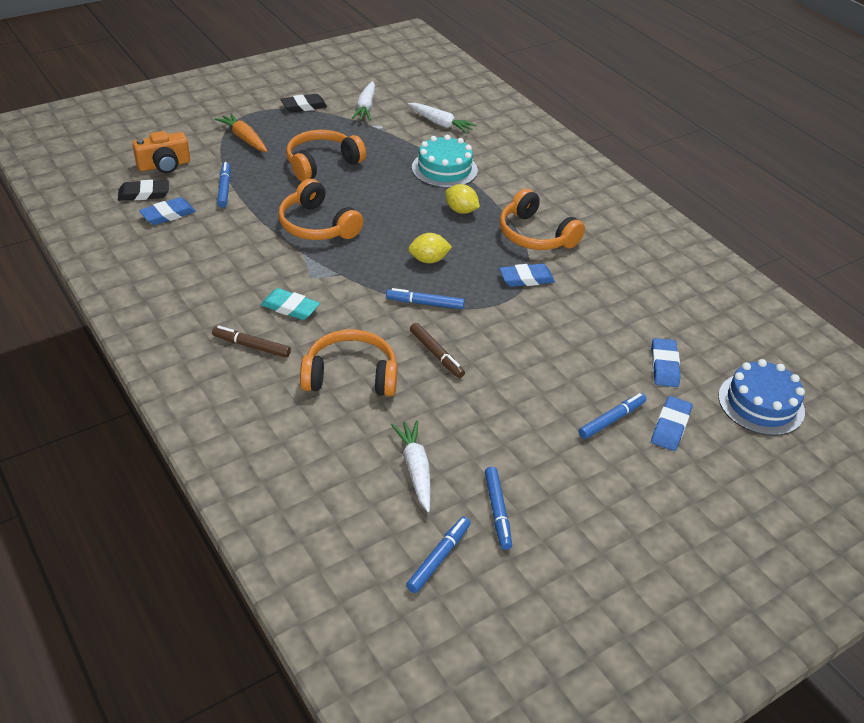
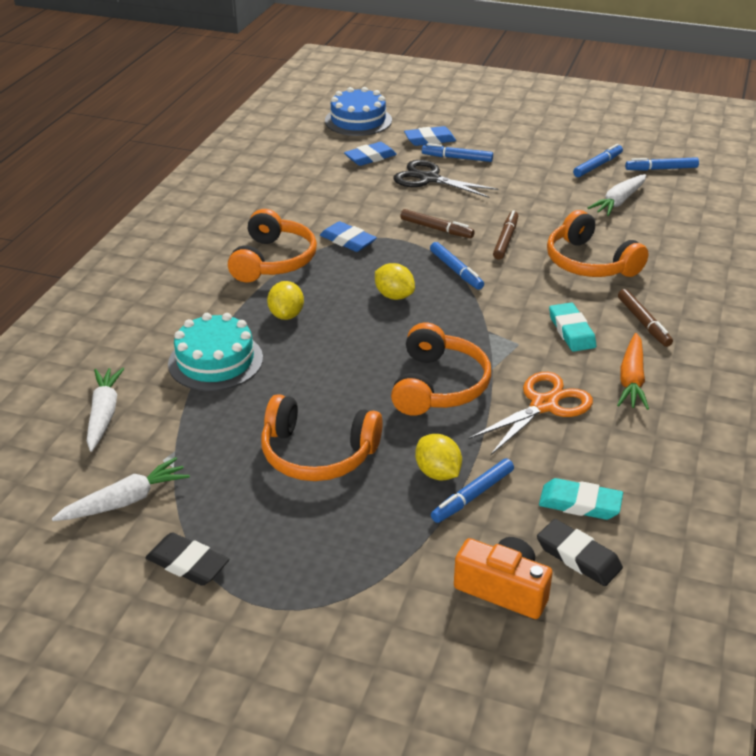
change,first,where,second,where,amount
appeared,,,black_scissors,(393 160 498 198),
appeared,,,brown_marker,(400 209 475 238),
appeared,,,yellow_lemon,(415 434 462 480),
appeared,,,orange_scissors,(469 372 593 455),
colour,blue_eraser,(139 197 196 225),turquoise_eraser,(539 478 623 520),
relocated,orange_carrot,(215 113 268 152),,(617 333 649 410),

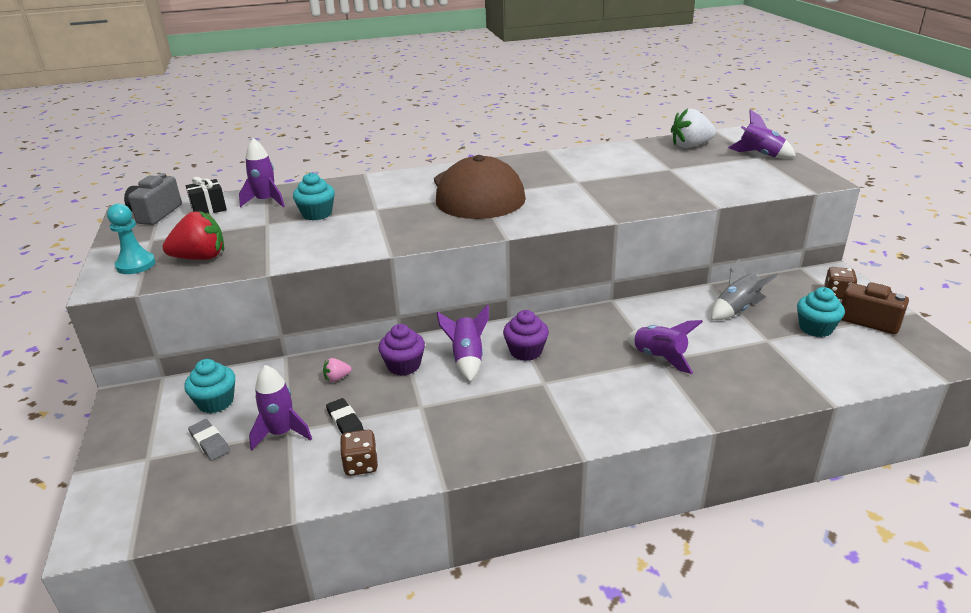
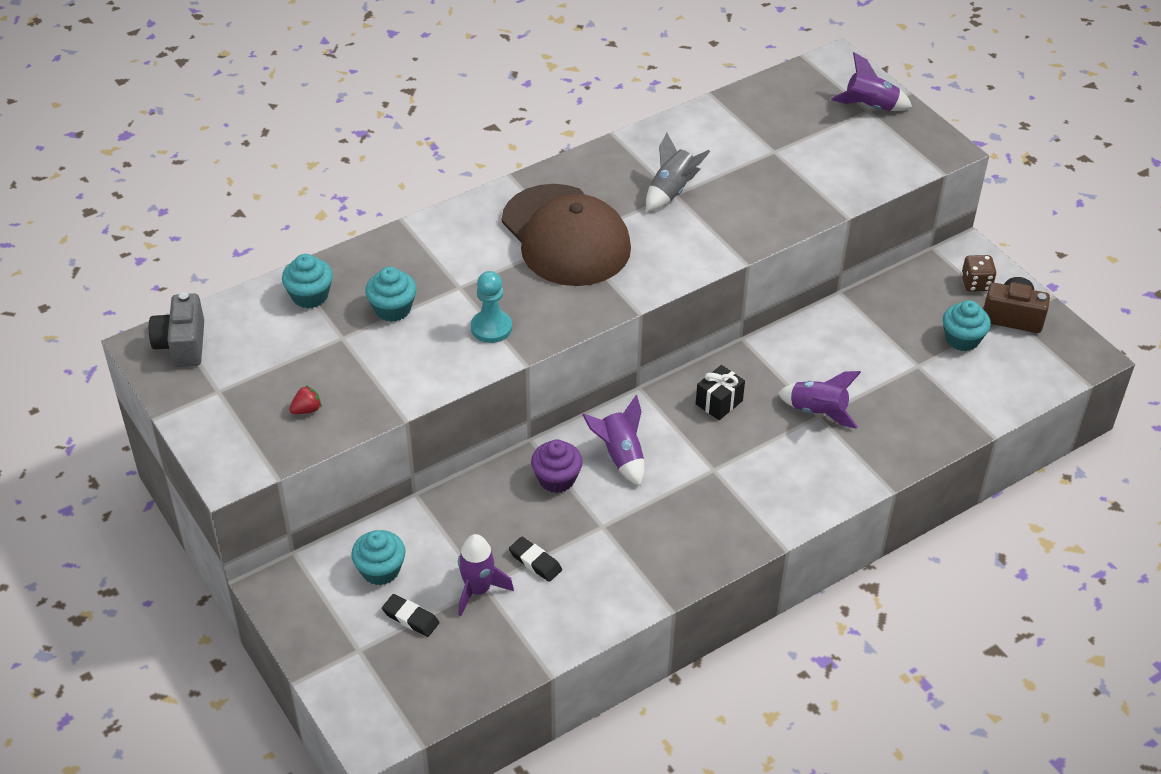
change,first,where,second,where,amount
exchanged,purple_rocket,(239 138 285 207),turquoise_cupcake,(282 254 333 309),
size,red_strawberry,(162 211 224 260),,(289 385 321 414),x0.47
colour,grey_eraser,(188 419 230 461),black_eraser,(382 594 439 637),
relocated,turquoise_pawn,(107 204 155 274),,(471 271 512 343),
relocated,grey_rocket,(711 259 778 320),,(646 133 711 211),
relocated,black_gift,(186 177 227 214),,(696 365 745 420),
missing,pink_strawberry,(323 358 352 382),,,
missing,brown_dice,(340 430 378 476),,,
missing,purple_cupcake,(503 310 549 361),,,
missing,white_strawberry,(671 108 716 148),,,

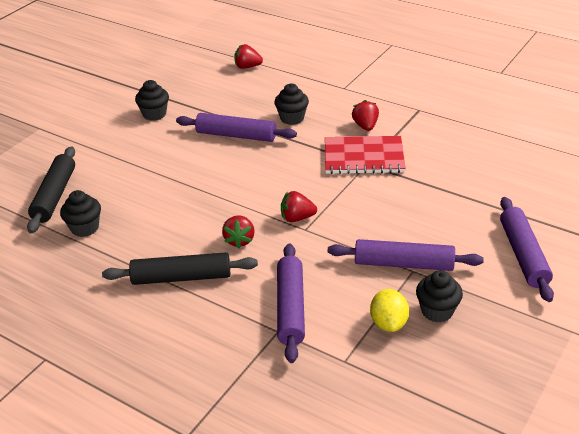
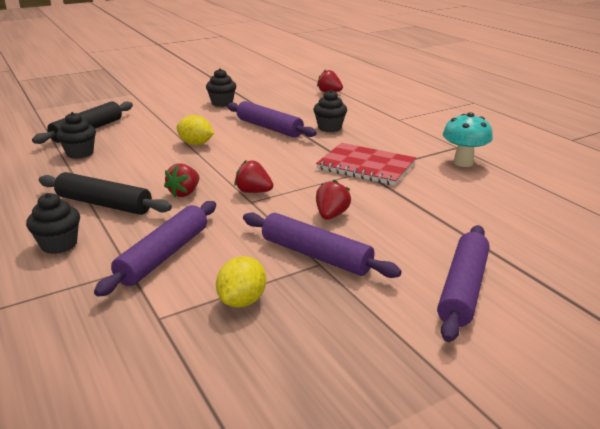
change,first,where,second,where,amount
relocated,black_cupcake,(416 270 463 323),,(26 193 80 254),
appeared,,,yellow_lemon,(176 115 214 145),
relocated,red_strawberry,(352 100 379 131),,(316 180 351 220),
appeared,,,turquoise_mushroom,(443 112 493 167),

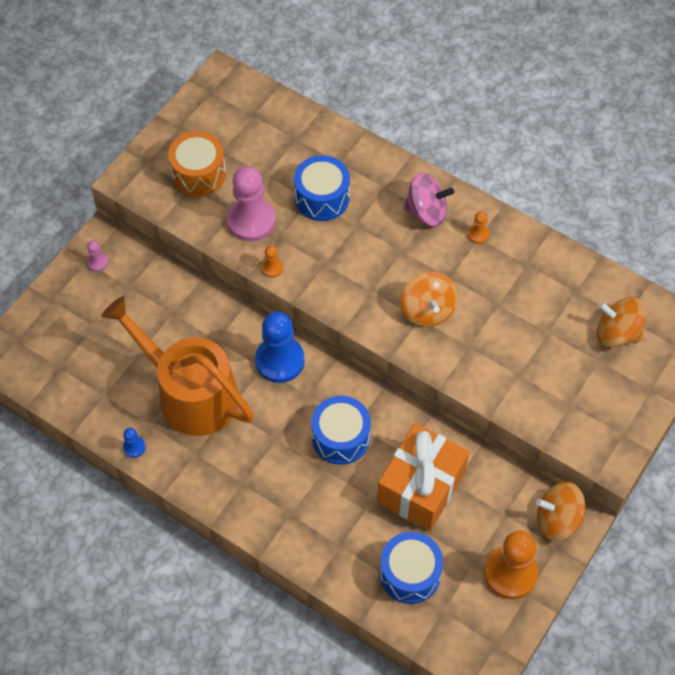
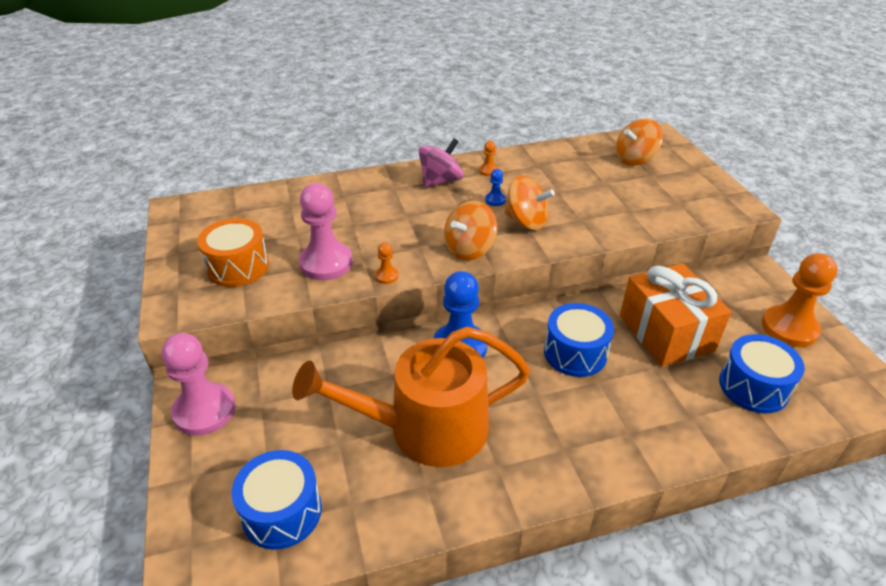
change,first,where,second,where,amount
size,pink_pawn,(87 241 108 272),,(162 333 236 436),x2.29
relocated,blue_drum,(294 155 350 221),,(232 450 322 550),
relocated,orange_spinning_top,(536 482 585 541),,(444 201 497 260),
relocated,blue_pawn,(123 428 146 458),,(485 169 506 206),

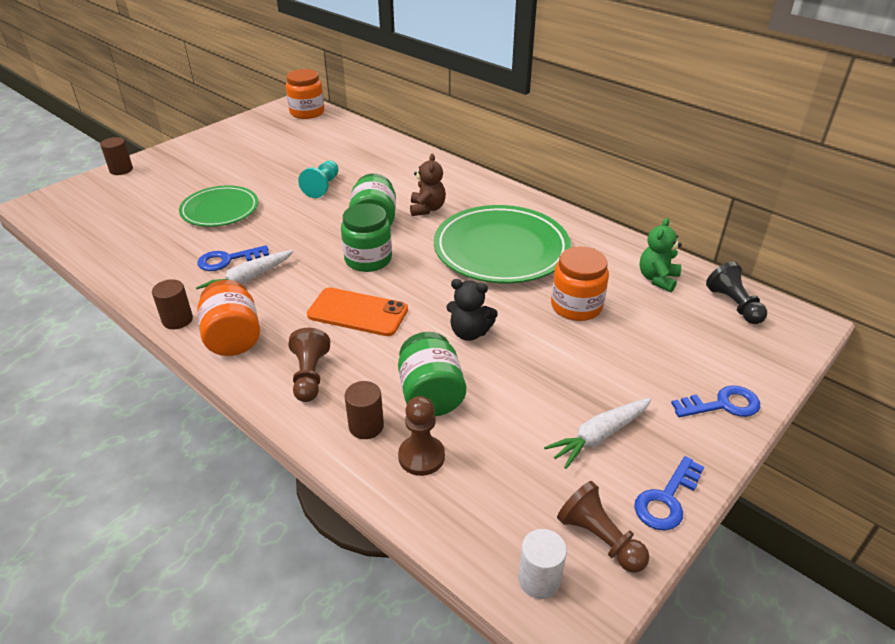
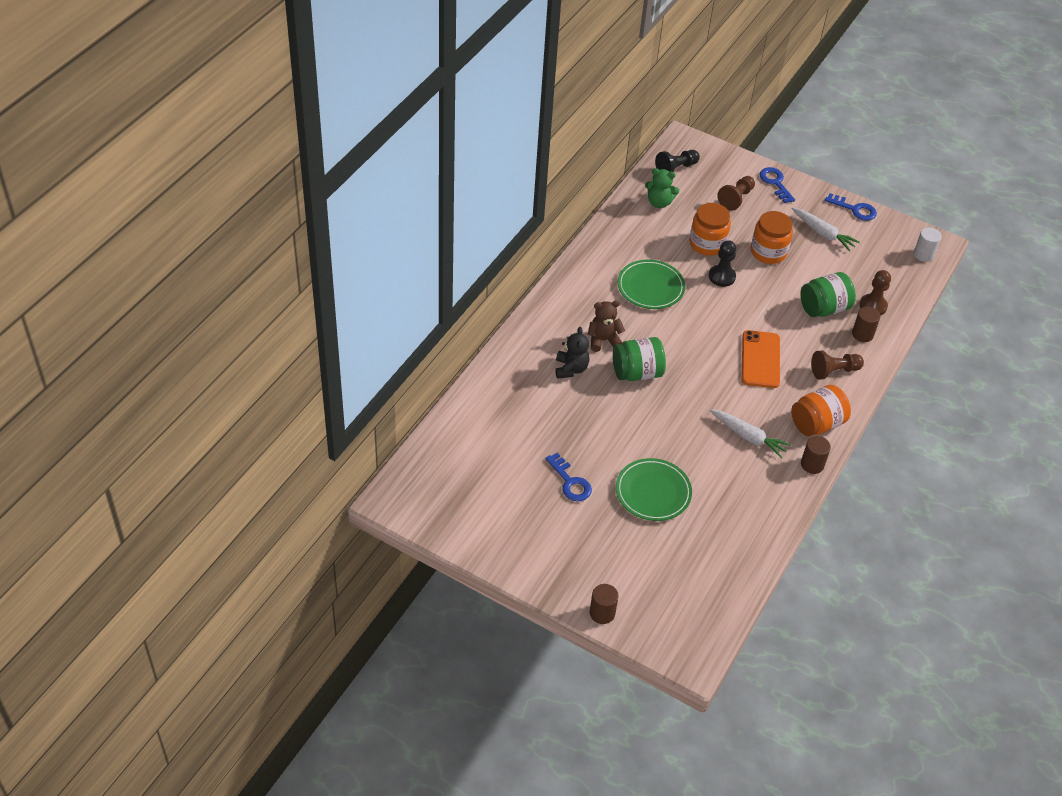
change,first,where,second,where,amount
relocated,blue_key,(198 245 269 271),,(545 453 592 501),
relocated,black_teddy_bear,(446 279 498 341),,(555 327 589 379),
size,green_plate,(434 205 571 283),,(617 260 685 309),x0.61
appeared,,,black_pawn,(709 240 736 287),
relocated,brown_pawn,(557 481 650 573),,(717 176 755 211),
relocated,orange_jar,(286 69 324 119),,(751 211 793 264),
missing,turquoise_pawn,(298 161 339 198),,,
missing,green_jar,(341 203 392 272),,,

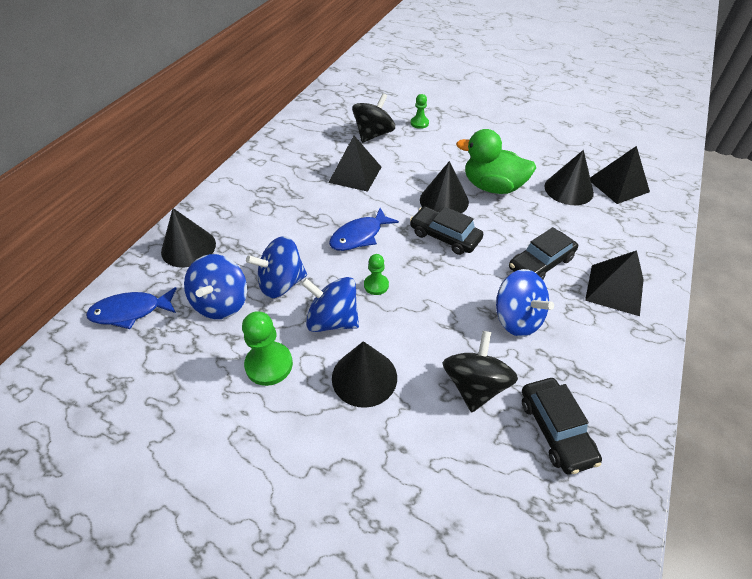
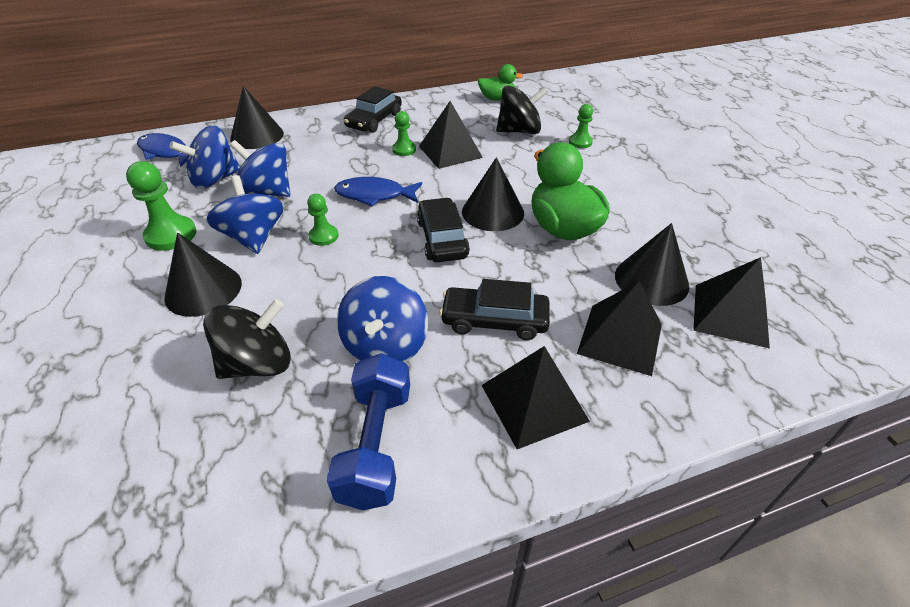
change,first,where,second,where,amount
appeared,,,blue_dumbbell,(326 353 410 510),
relocated,black_car,(522 378 602 475),,(344 86 402 133),
appeared,,,green_pawn,(392 111 416 156),
appeared,,,green_duck,(478 64 523 101),
appeared,,,black_pyramid,(577 281 662 376),

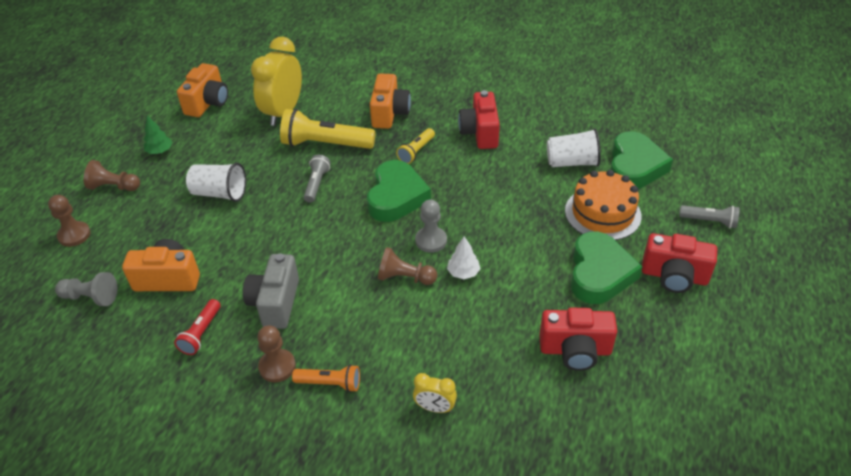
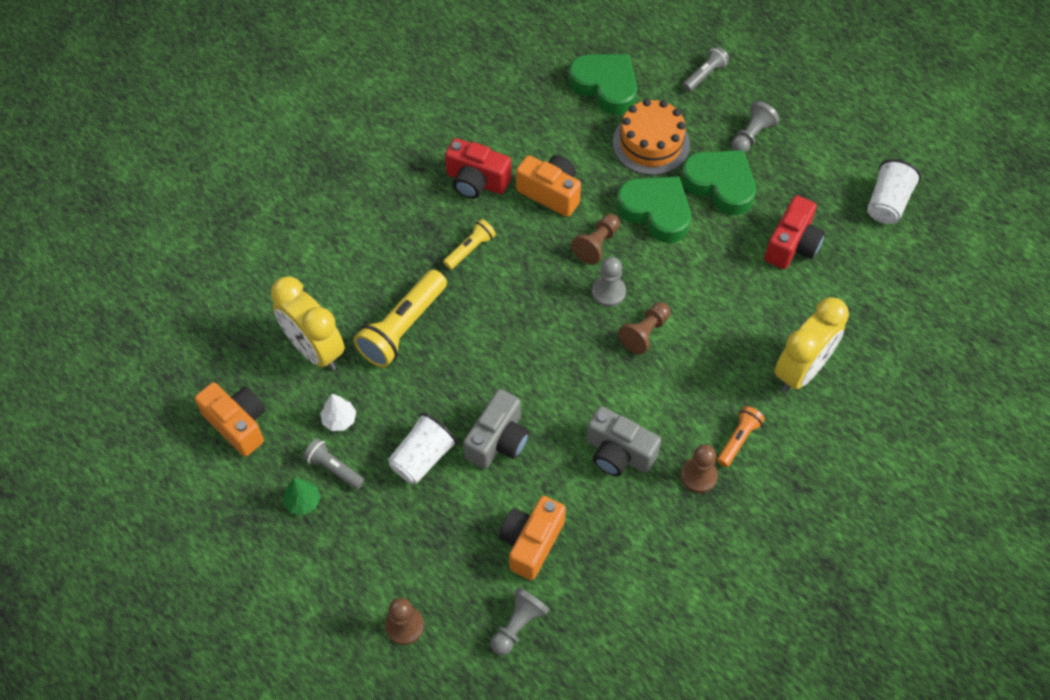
change,first,where,second,where,amount
relocated,grey_flashlight,(304 155 331 203),,(303 438 365 490),
relocated,white_tree,(447 236 481 279),,(320 394 356 431),
spun,yellow_flashlight,(396 128 435 164),,(443 219 496 270),105 degrees counterclockwise
appeared,,,grey_camera,(463 389 529 469),
relocated,orange_camera,(370 73 411 129),,(516 155 581 217),
relocated,brown_pawn,(84 160 140 191),,(571 214 620 265),
relocated,green_heart,(367 160 431 222),,(616 177 691 243),
exchanged,red_camera,(642 233 717 293),grey_pawn,(732 101 780 153),
size,yellow_clock,(413 373 457 413),,(774 297 849 392),x2.10
relocated,white_cup,(547 129 601 167),,(867 159 921 224),
missing,red_flashlight,(174 299 221 355),,,

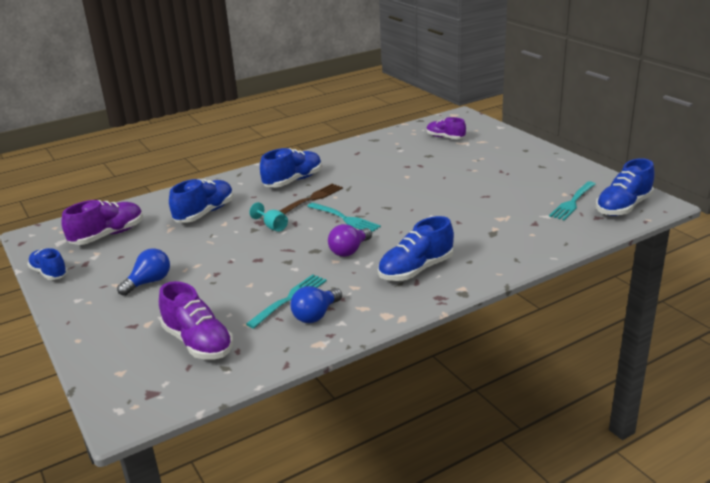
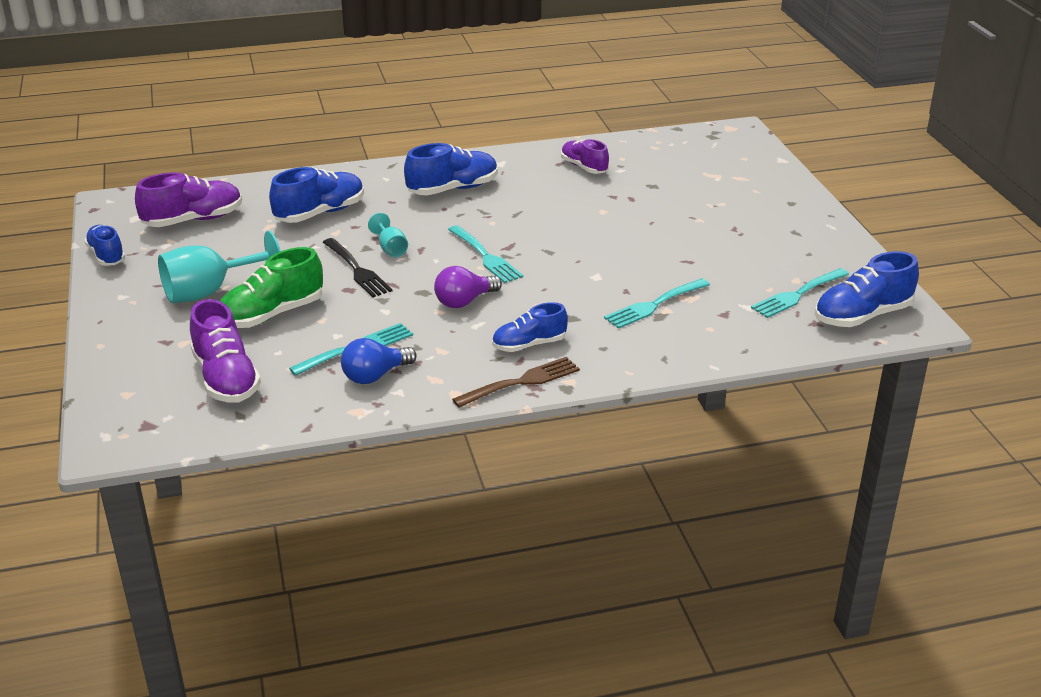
change,first,where,second,where,amount
exchanged,blue_light_bulb,(117 248 170 296),turquoise_goblet,(158 231 280 303),
appeared,,,green_shoe,(220 247 323 328),
appeared,,,black_fork,(323 238 392 298),
relocated,brown_fork,(280 183 343 215),,(452 357 580 408),
size,blue_shoe,(378 216 454 281),,(492 302 568 352),x0.66
relocated,purple_shoe,(426 117 466 139),,(561 139 609 174),
appeared,,,turquoise_fork,(604 278 710 329),

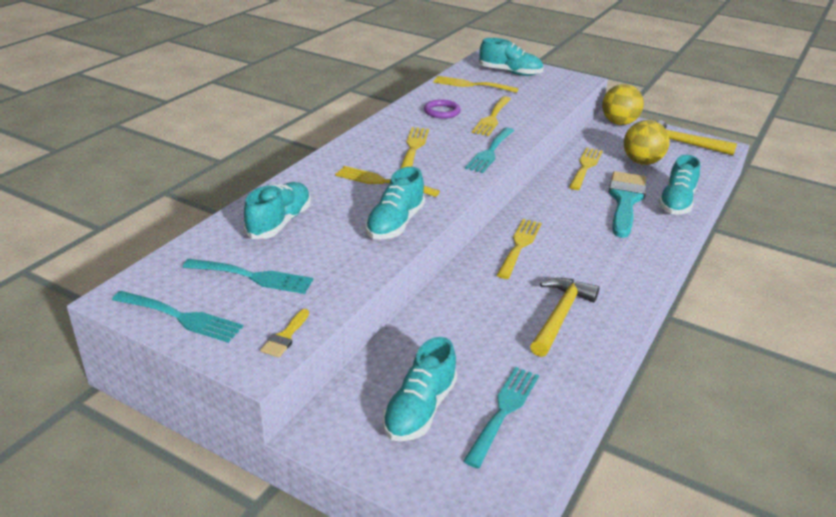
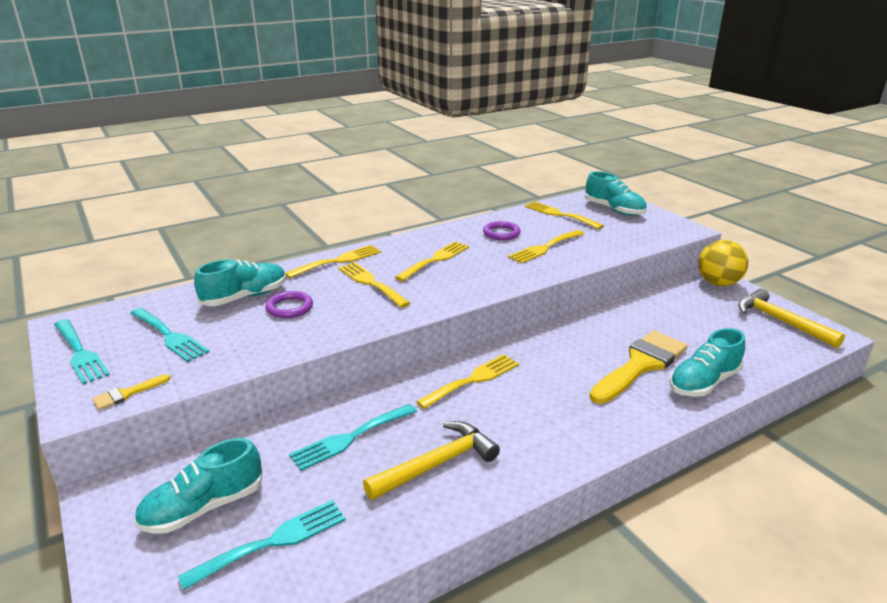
change,first,where,second,where,amount
appeared,,,purple_ring,(266 291 313 318),
relocated,yellow_fork,(569 147 603 190),,(286 245 381 278),
relocated,turquoise_fork,(465 128 514 173),,(289 404 417 471),
colour,turquoise_brush,(609 171 646 238),yellow_brush,(589 330 688 404),
missing,turquoise_shoe,(365 167 425 240),,,
missing,yellow_ball,(624 120 670 165),,,

